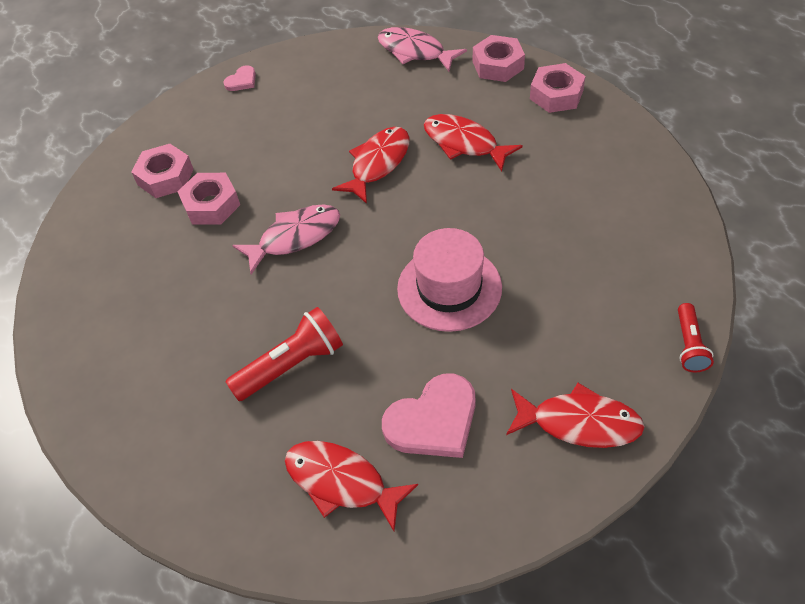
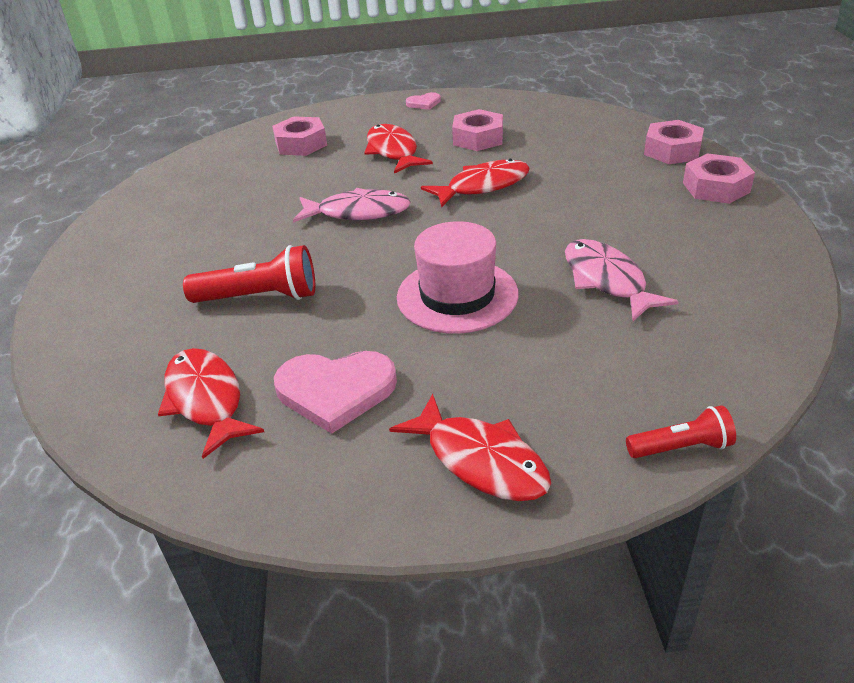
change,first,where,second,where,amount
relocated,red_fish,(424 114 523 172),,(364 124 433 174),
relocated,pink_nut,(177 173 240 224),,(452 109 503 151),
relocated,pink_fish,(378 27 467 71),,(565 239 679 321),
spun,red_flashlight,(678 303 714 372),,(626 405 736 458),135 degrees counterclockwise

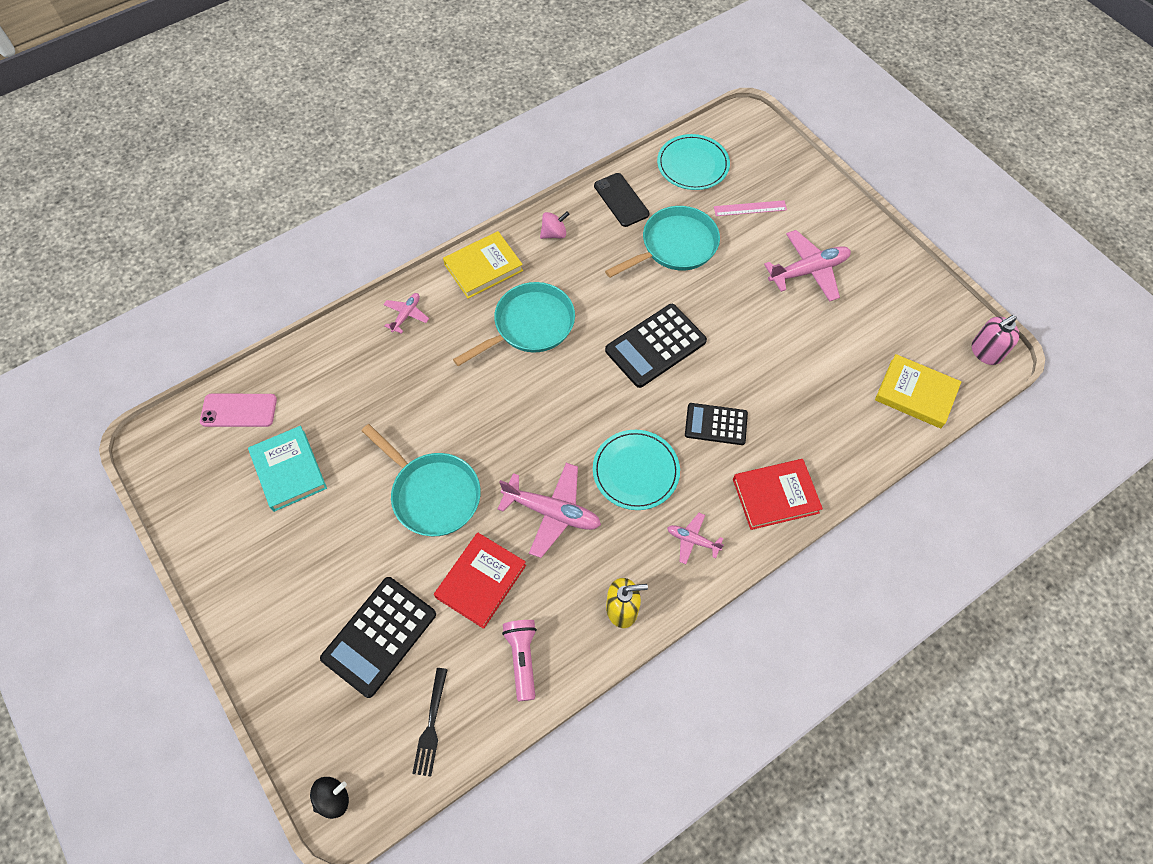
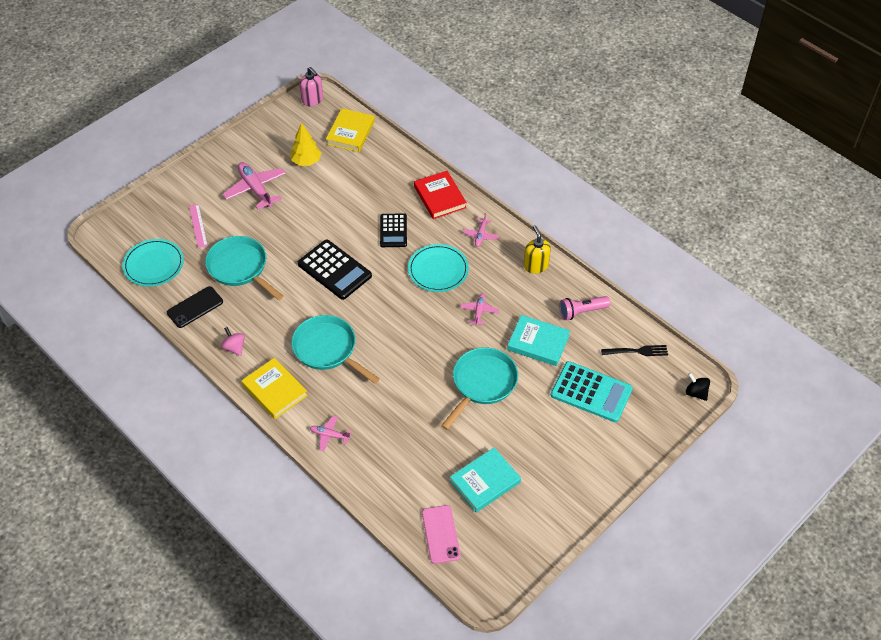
change,first,where,second,where,amount
appeared,,,yellow_tree,(290 123 321 166),
size,pink_plane,(498 463 601 558),,(460 294 499 326),x0.54
colour,red_book,(434 532 526 629),turquoise_book,(507 315 570 366),
colour,black_calculator,(320 577 436 698),turquoise_calculator,(551 361 633 422),

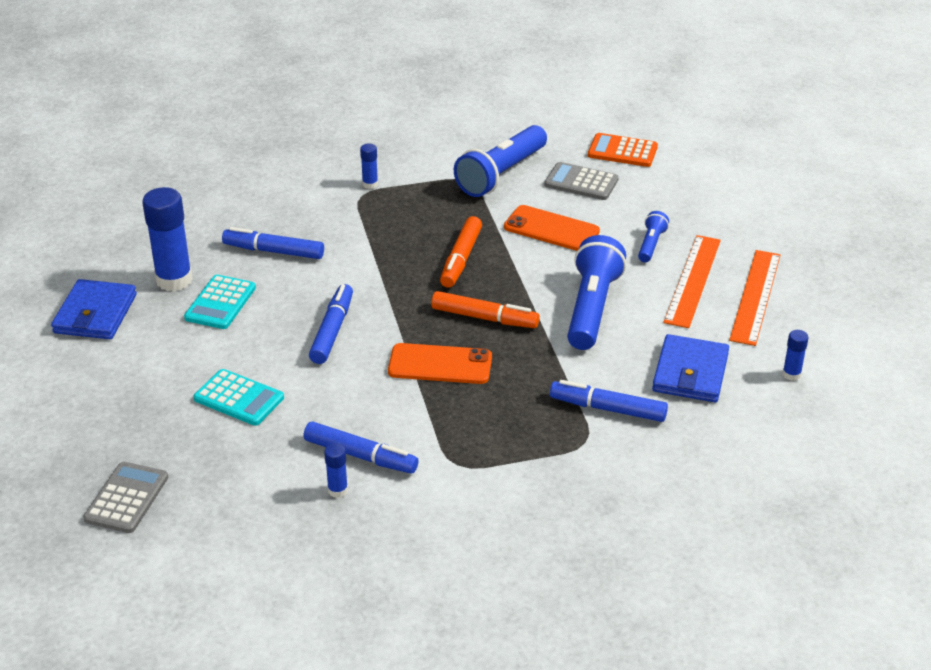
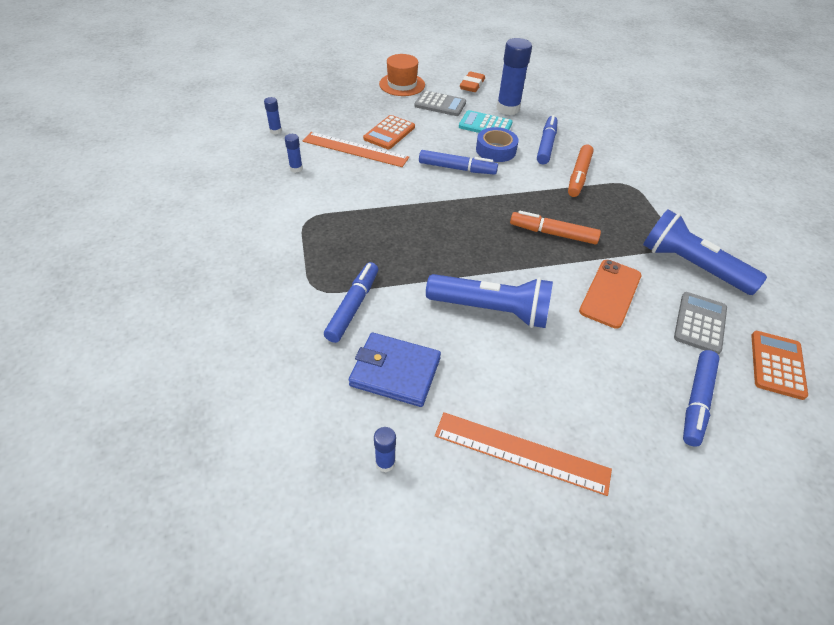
change,first,where,second,where,amount
relocated,blue_glue_stick,(360 143 378 189),,(264 97 282 134),
relocated,orange_ruler,(664 235 721 328),,(303 132 409 167),
colour,turquoise_calculator,(193 369 284 426),orange_calculator,(363 115 415 149),
appeared,,,orange_hat,(379 54 425 96),
relocated,grey_calculator,(83 462 168 533),,(415 90 466 116),
exchanged,blue_wallet,(51 279 137 339),orange_eraser,(460 71 485 92),
appeared,,,blue_tape,(476 127 518 162),
relocated,orange_marker,(431 291 540 328),,(568 144 594 197),
relocated,blue_marker,(304 421 419 474),,(683 350 720 447),
missing,orange_phone,(388 343 492 384),,,
missing,blue_flashlight,(638 211 669 262),,,

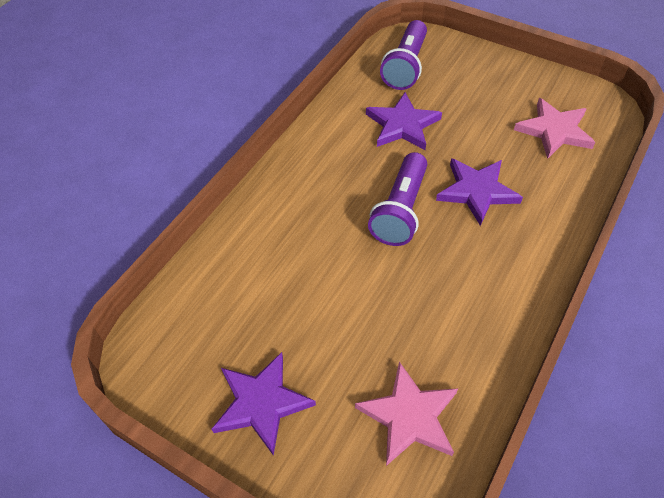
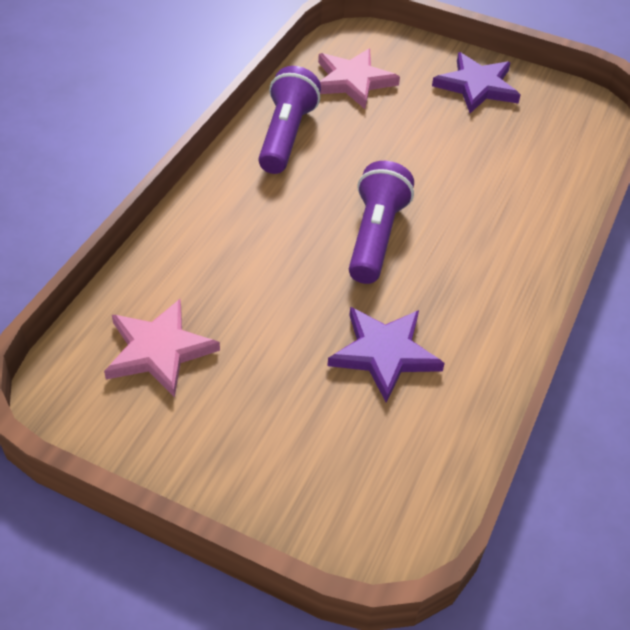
change,first,where,second,where,amount
relocated,purple_flashlight,(380 20 427 90),,(258 66 321 174),
missing,purple_star,(436 158 523 226),,,

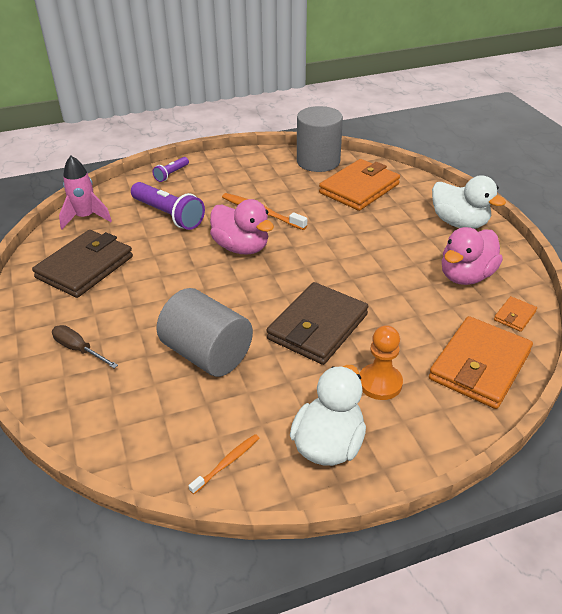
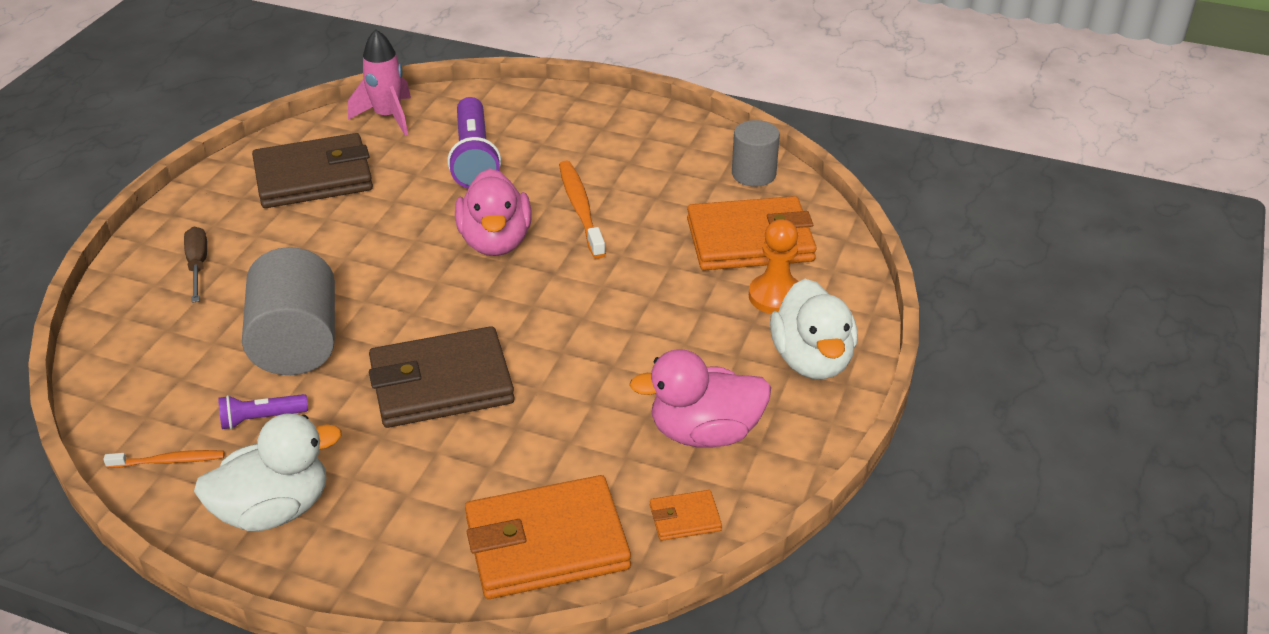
change,first,where,second,where,amount
relocated,purple_flashlight,(152 157 189 182),,(218 394 308 429),
size,grey_cylinder,(297 106 343 172),,(732 120 780 187),x0.60
relocated,orange_pawn,(359 325 403 400),,(749 219 799 314),

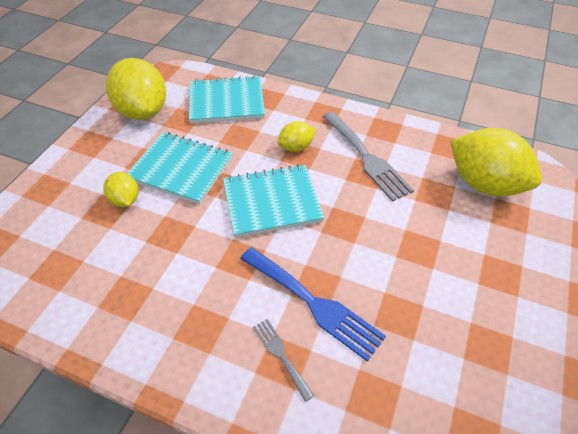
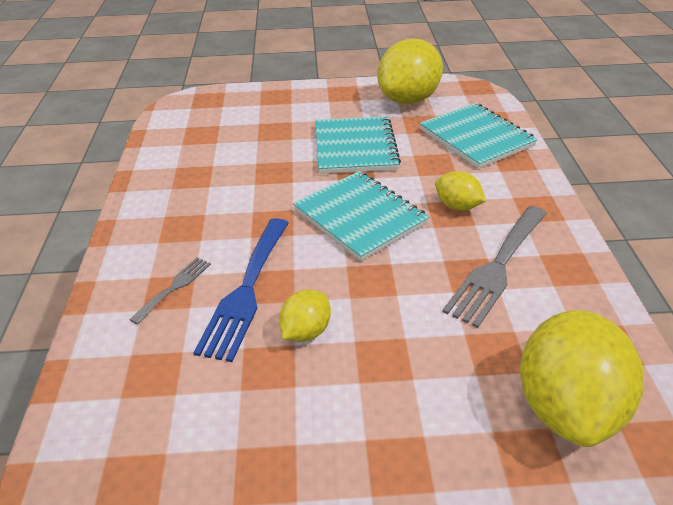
change,first,where,second,where,amount
relocated,yellow_lemon,(103 172 138 207),,(279 290 331 342),

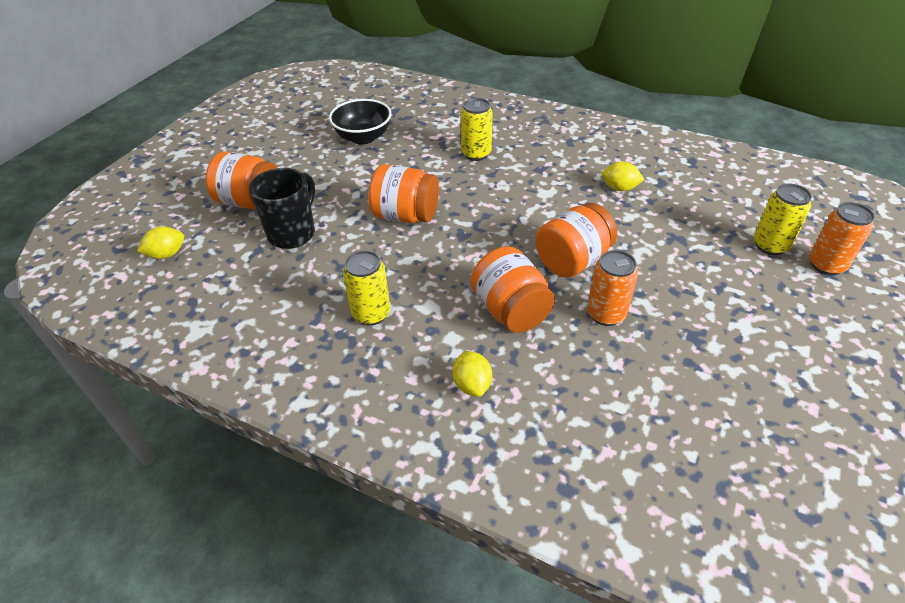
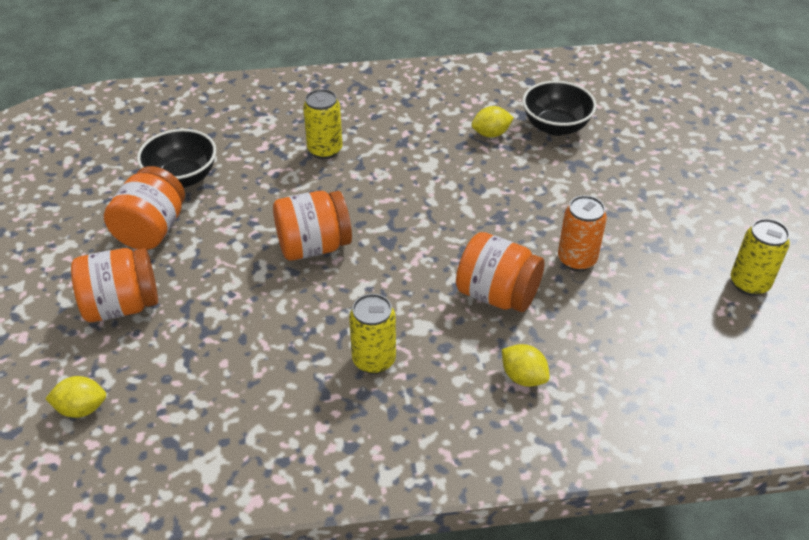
change,first,where,second,where,amount
spun,yellow_lemon,(137 226 184 259),,(45 376 106 418),60 degrees clockwise
relocated,orange_jar,(536 203 617 278),,(104 166 185 250),
appeared,,,black_bowl,(522 81 597 136),
relocated,yellow_can,(754 184 812 255),,(731 219 790 296),
missing,black_mug,(249 168 315 249),,,
missing,orange_can,(809 202 875 276),,,

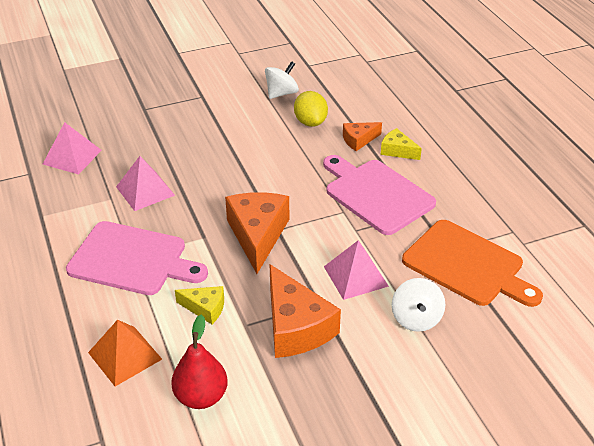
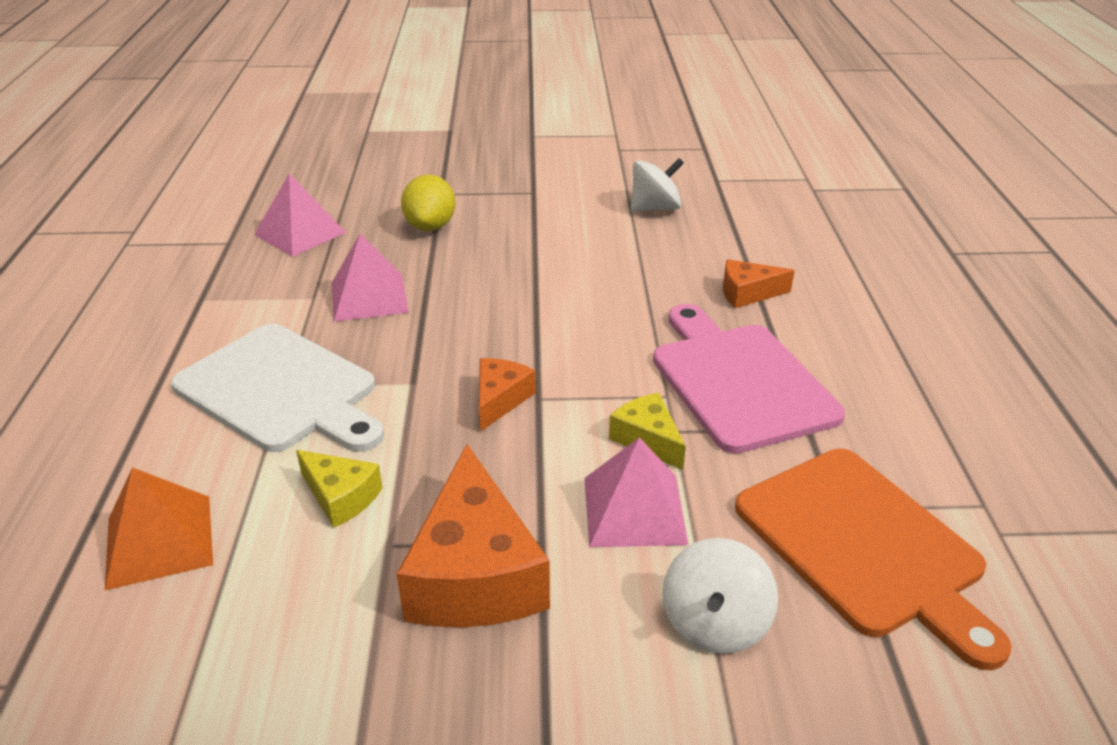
change,first,where,second,where,amount
colour,pink_cutting_board,(66 221 208 295),white_cutting_board,(171 324 384 452),
relocated,yellow_lemon,(294 91 328 127),,(401 174 455 231),
size,orange_cheese,(225 192 289 274),,(479 358 536 432),x0.53
relocated,yellow_cheese,(381 128 422 160),,(609 393 686 470),
missing,red_pear,(171 314 228 409),,,

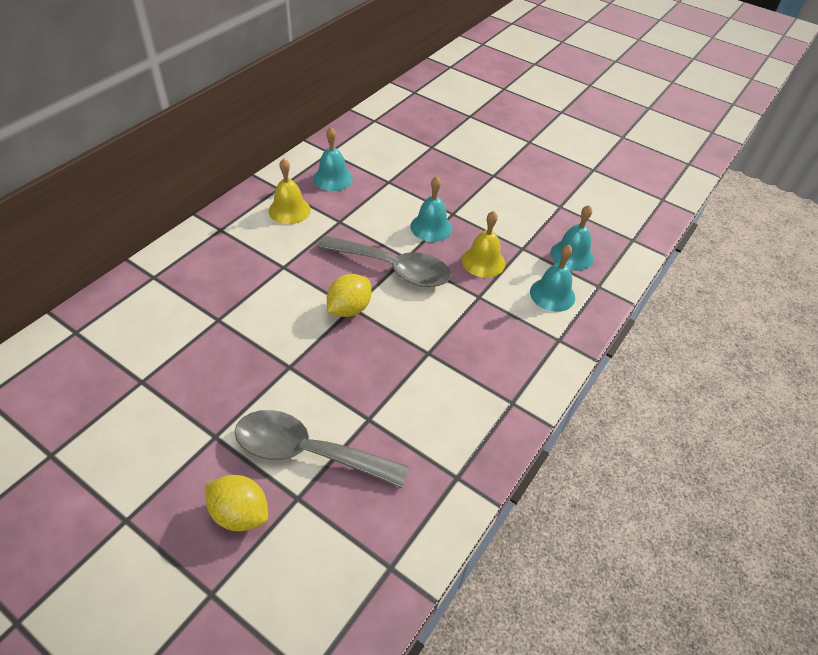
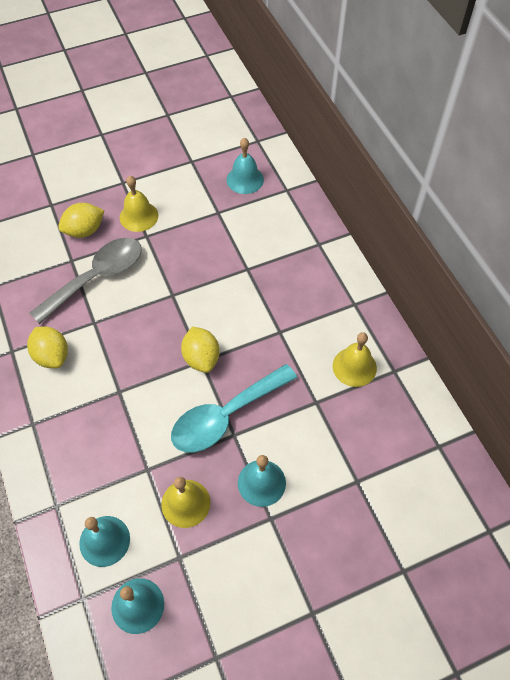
change,first,where,second,where,amount
appeared,,,yellow_lemon,(27 327 68 368),
appeared,,,yellow_bell,(120 176 158 232),
colour,grey_spoon,(317 236 451 287),turquoise_spoon,(171 364 297 453),
relocated,turquoise_bell,(313 127 353 191),,(226 137 264 194),

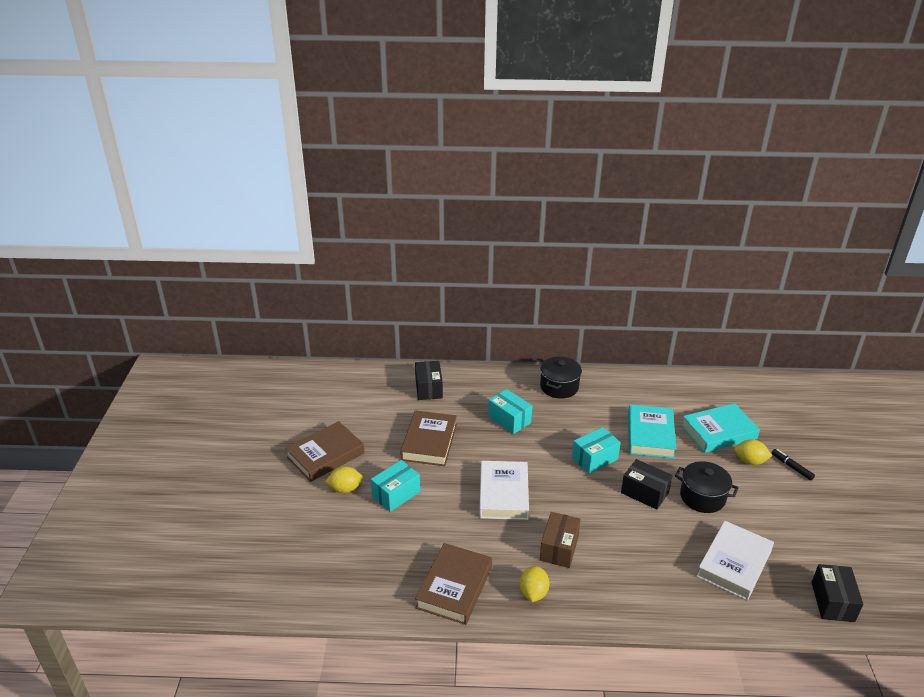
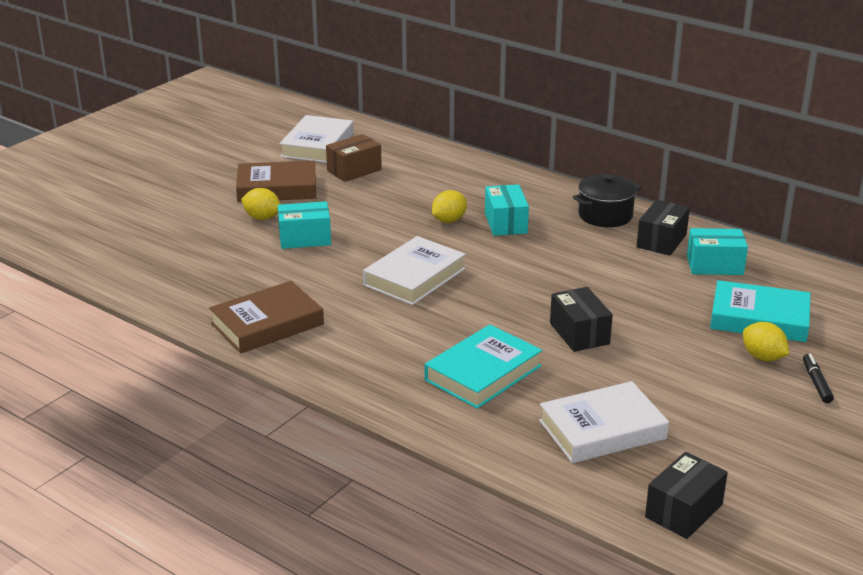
change,first,where,second,where,amount
appeared,,,white_book,(280 115 354 163),
relocated,brown_box,(540 512 581 568),,(326 134 382 182),
relocated,turquoise_book,(628 404 676 459),,(424 324 542 409),
relocated,yellow_lemon,(519 566 549 602),,(432 190 467 223),
relocated,black_box,(415 361 443 400),,(637 200 690 256),
relocated,turquoise_box,(572 427 621 474),,(687 228 748 275),
missing,brown_book,(400 410 457 466),,,
missing,black_pot,(675 461 739 513),,,

